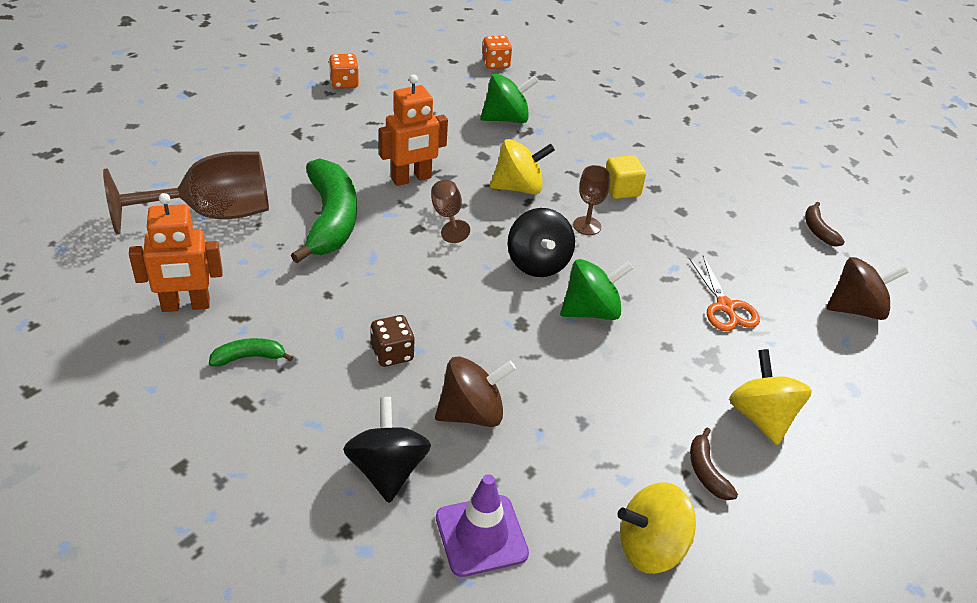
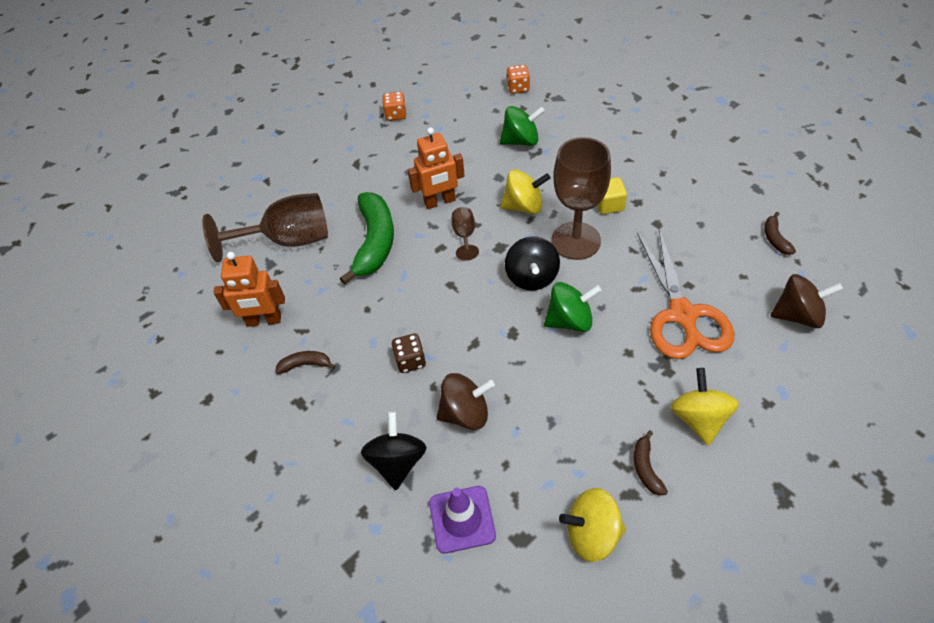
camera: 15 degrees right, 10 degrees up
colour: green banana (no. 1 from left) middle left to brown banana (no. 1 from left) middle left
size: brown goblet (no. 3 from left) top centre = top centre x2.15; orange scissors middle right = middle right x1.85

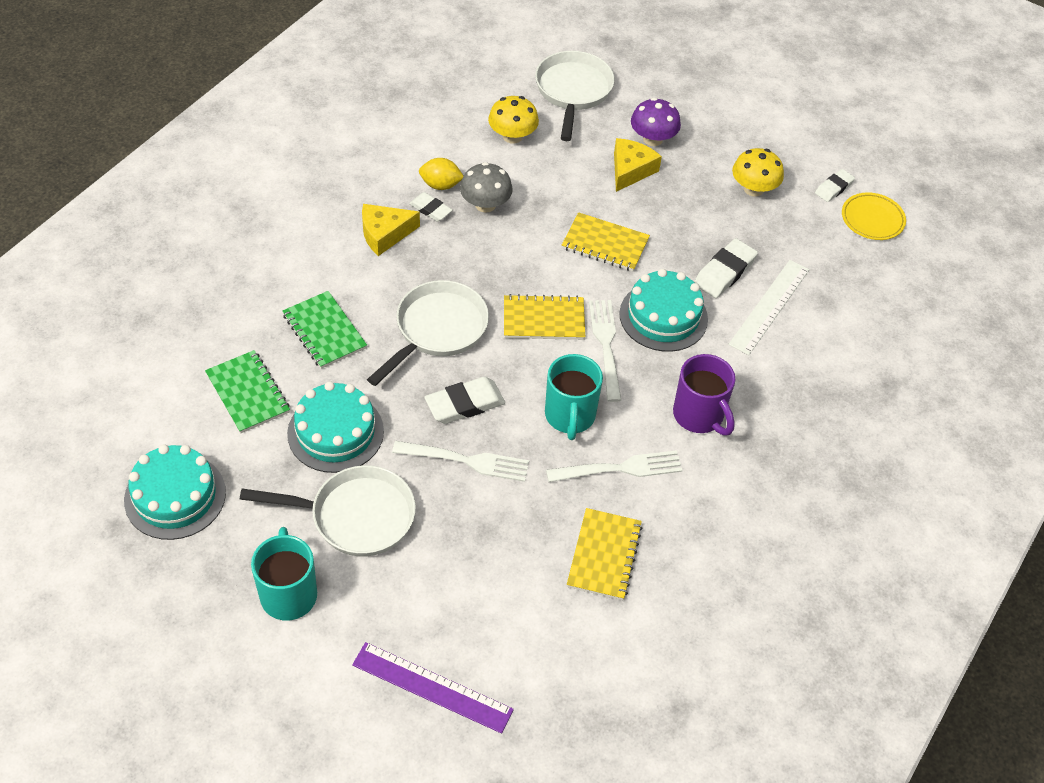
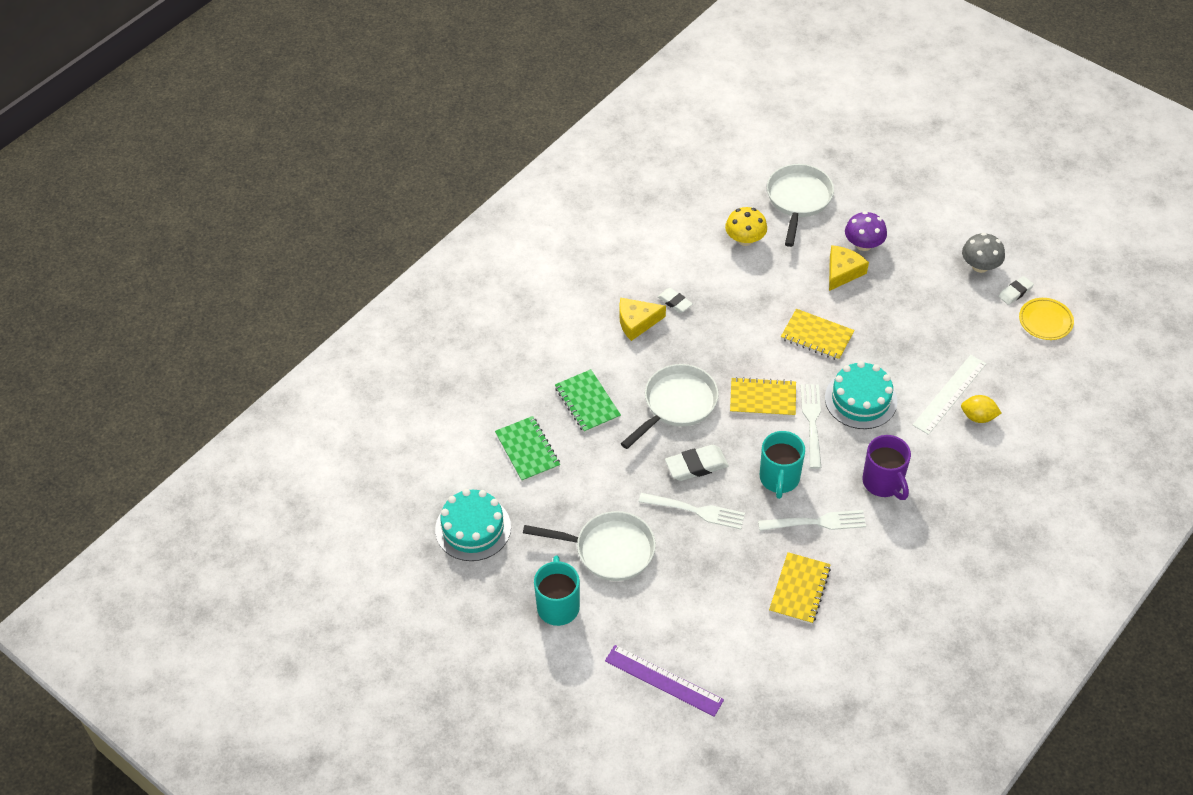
camera: 10 degrees right, 0 degrees up
missing: turquoise cake (no. 2 from left) middle left; white eraser (no. 3 from left) middle right; yellow mushroom (no. 2 from left) top right
relocated: yellow lemon top centre to middle right; grey mushroom top centre to top right

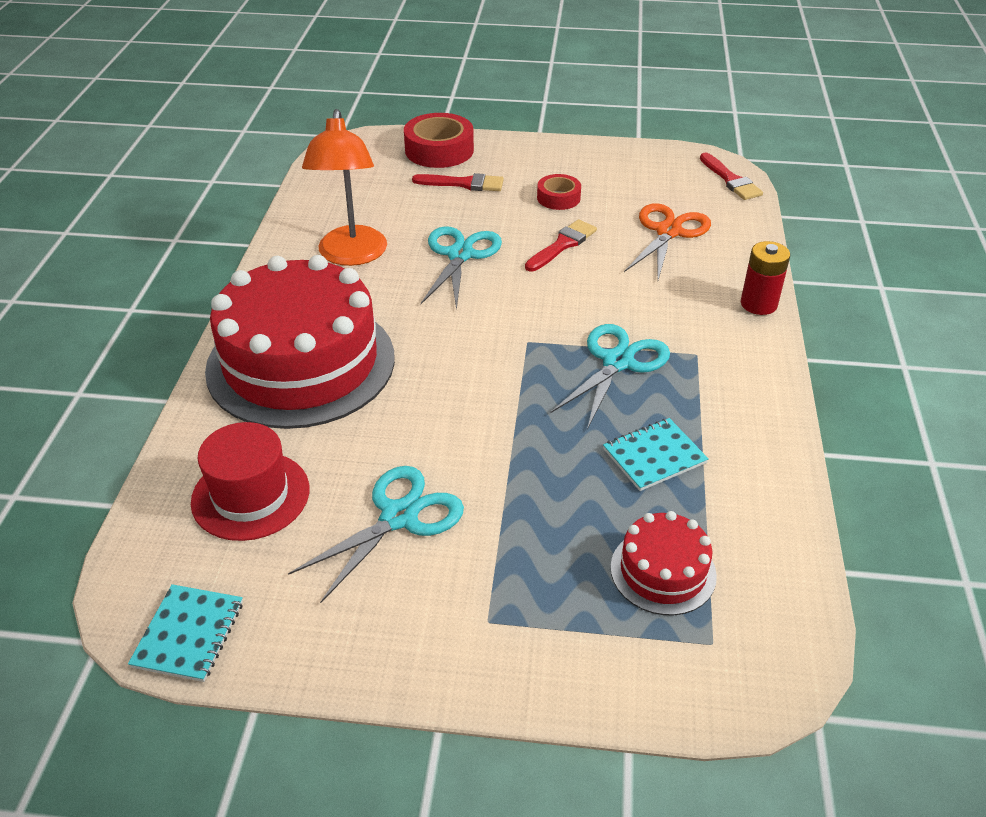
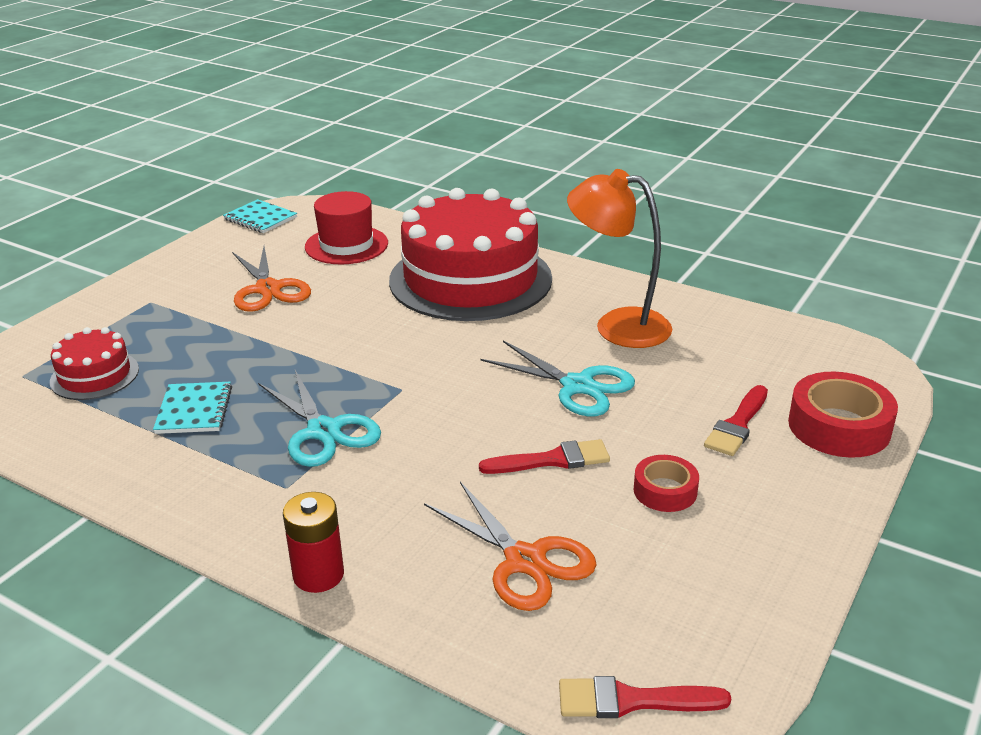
camera: 115 degrees right, 10 degrees down
colour: turquoise scissors (no. 1 from left) centre to orange scissors (no. 1 from left) middle left
spun: red brush (no. 2 from left in the first image) top centre = centre 75 degrees counterclockwise

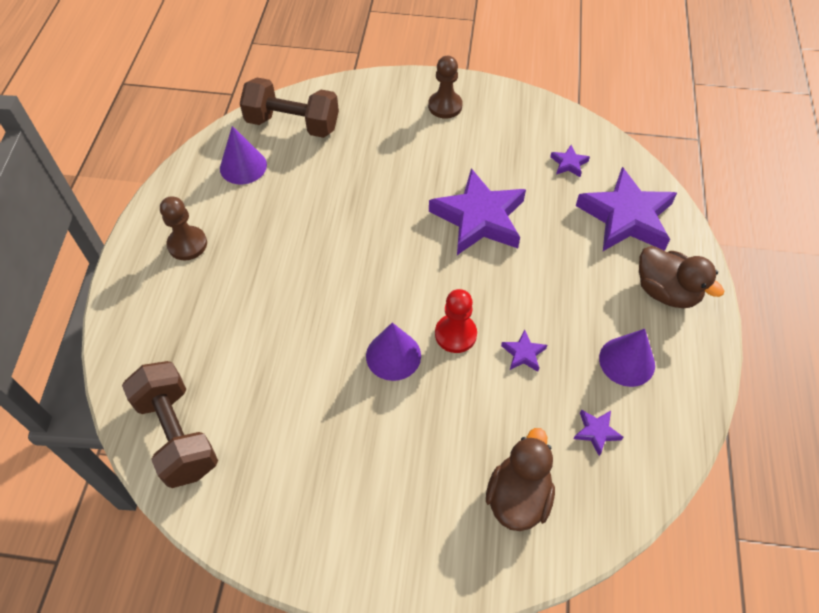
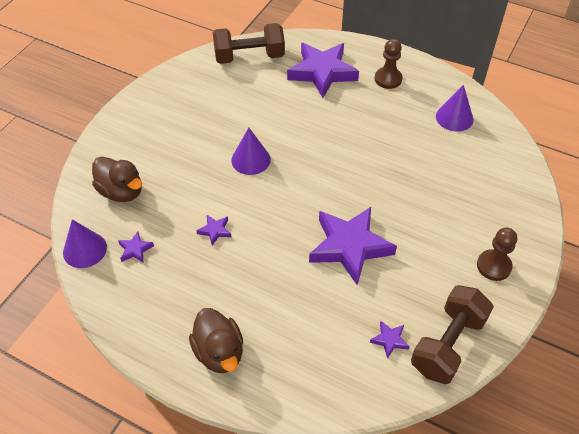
camera: 110 degrees right, 5 degrees down
missing: red pawn centre
relocated: purple cone (no. 3 from left in the first image) middle right to purple cone (no. 1 from left) middle left; purple star (no. 5 from left in the first image) middle right to purple star (no. 3 from left) top centre; brown dumbbell (no. 2 from left) top centre to bottom right
spun: brown duck (no. 2 from left) middle right = bottom centre 90 degrees counterclockwise

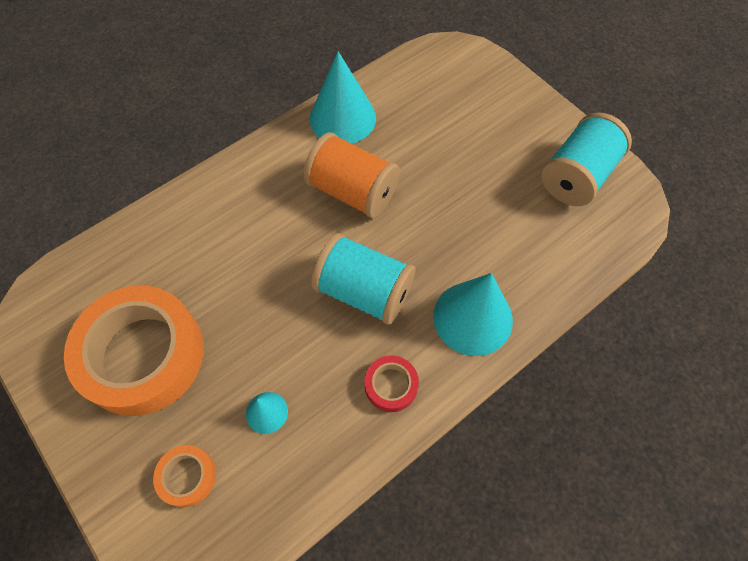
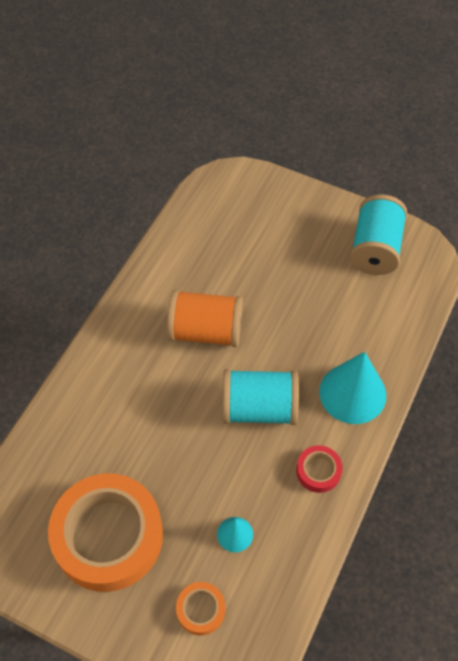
camera: 25 degrees left, 5 degrees down
missing: turquoise cone (no. 2 from left) top centre

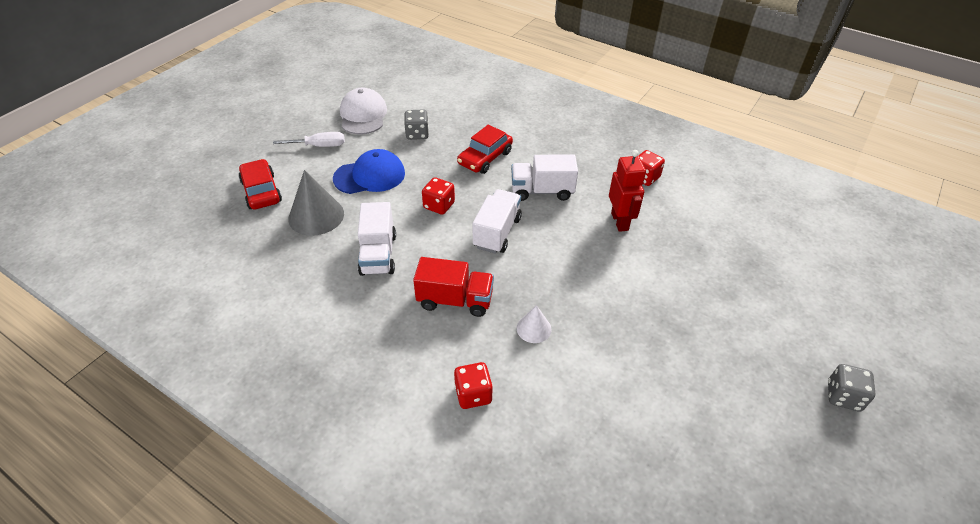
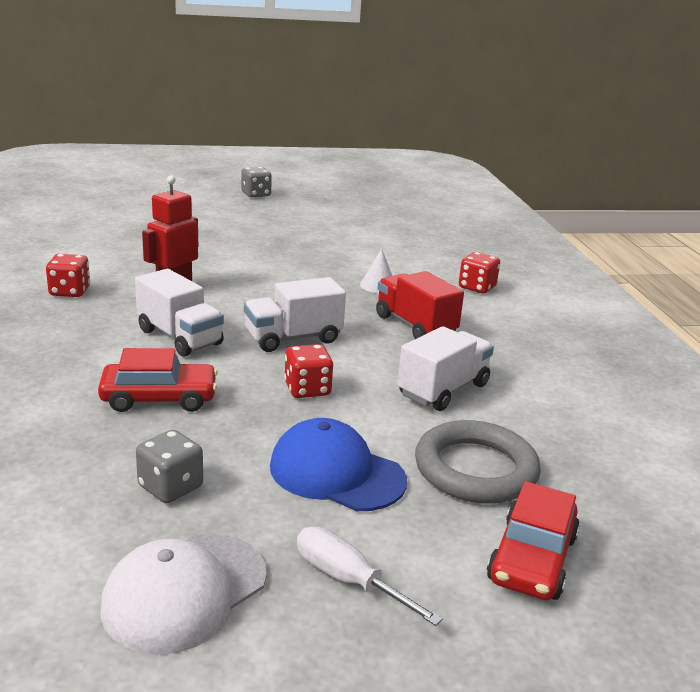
camera: 135 degrees left, 20 degrees down
exchanged: grey cone middle left to grey ring middle right

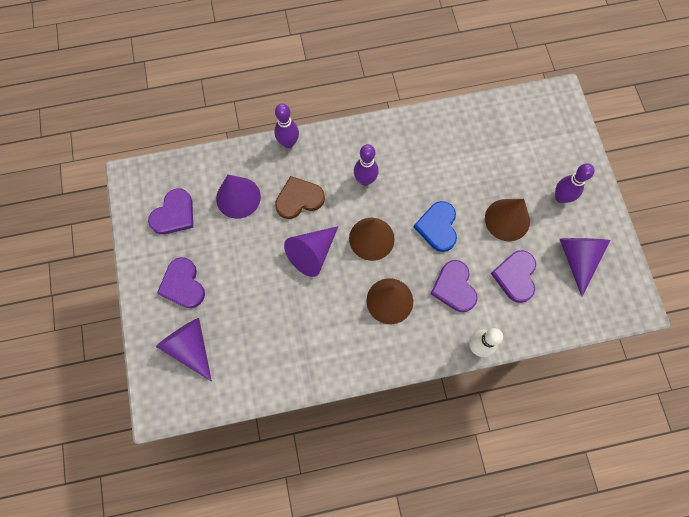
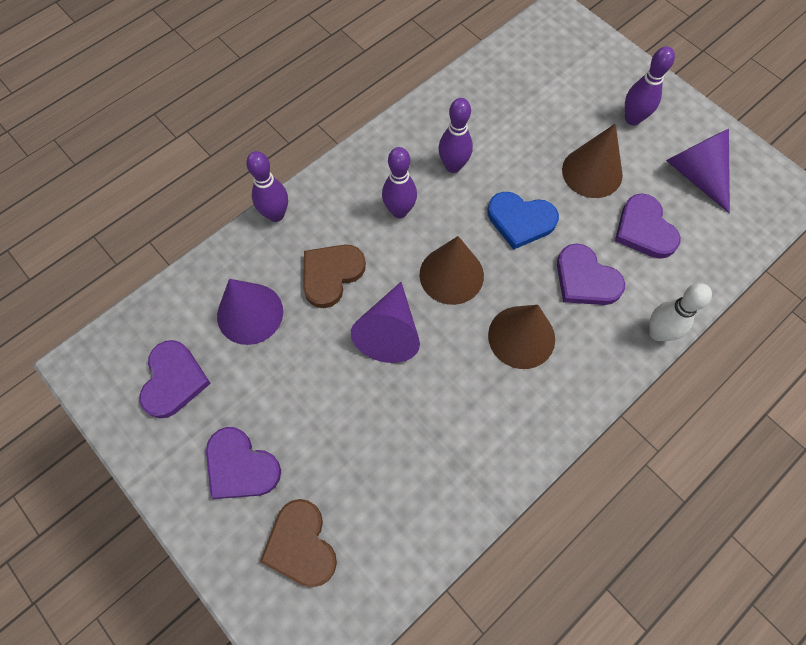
camera: 30 degrees left, 5 degrees down
appeared: purple bowling pin (no. 3 from left) top centre
exchanged: purple cone (no. 1 from left) bottom left to brown heart (no. 1 from left) bottom centre
spun: blue heart centre = centre 45 degrees counterclockwise

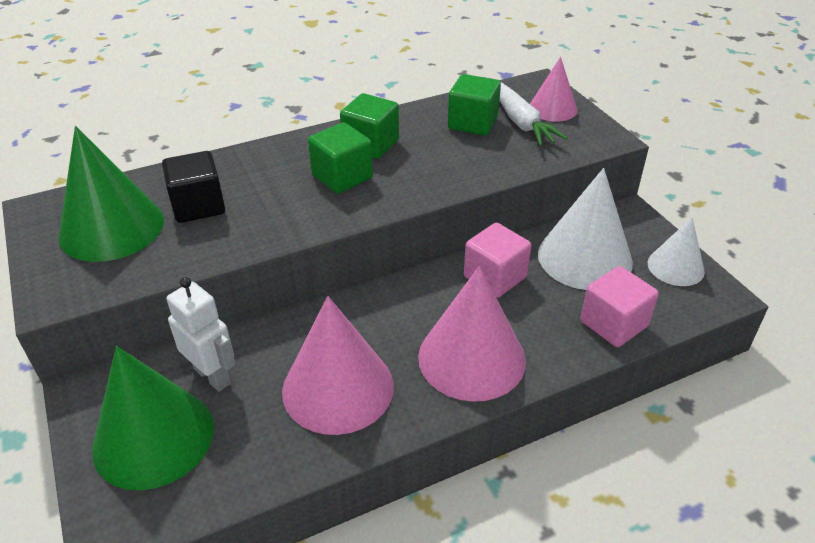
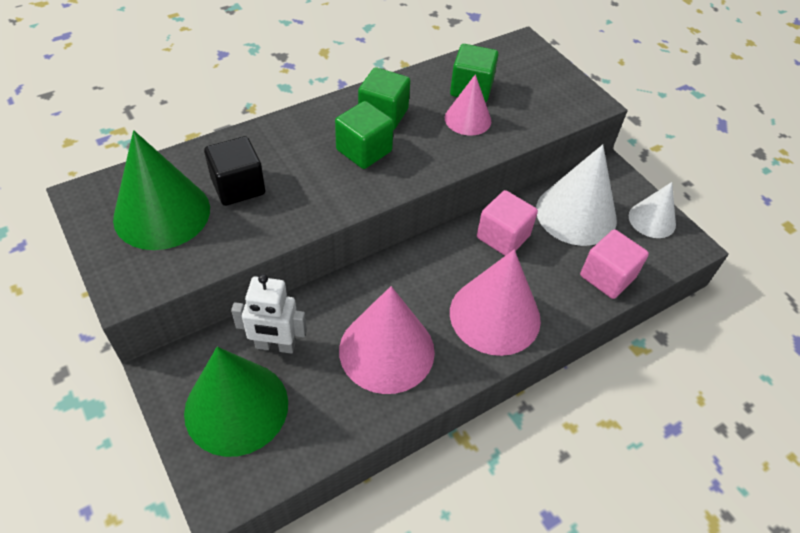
camera: 10 degrees left, 10 degrees up
missing: white carrot top centre
relocated: pink cone (no. 3 from left in the first image) top right to pink cone (no. 2 from left) top centre
spun: white robot middle left = centre 150 degrees clockwise

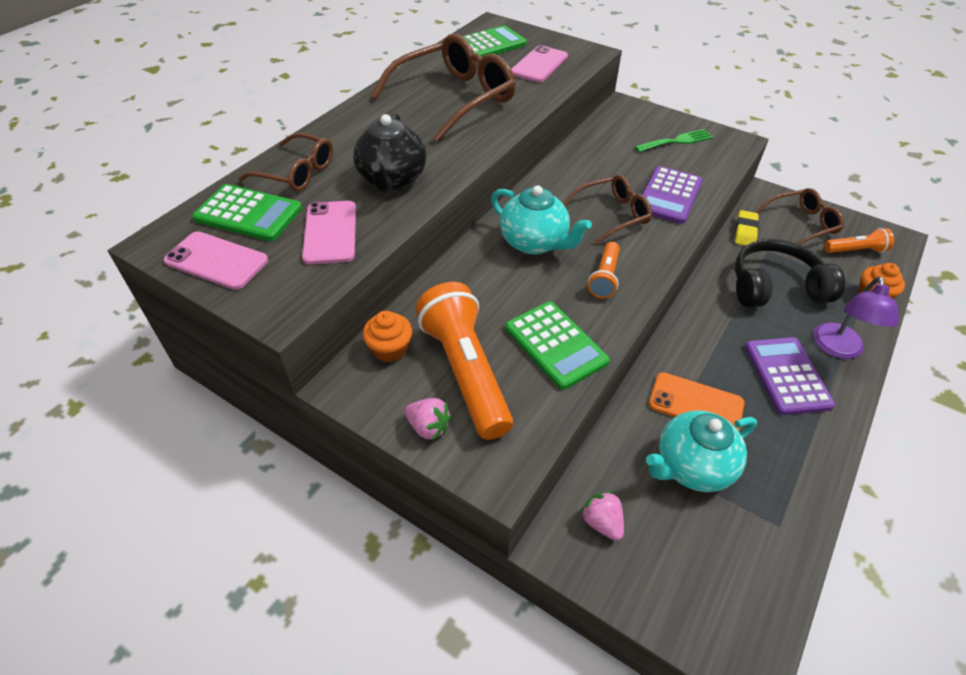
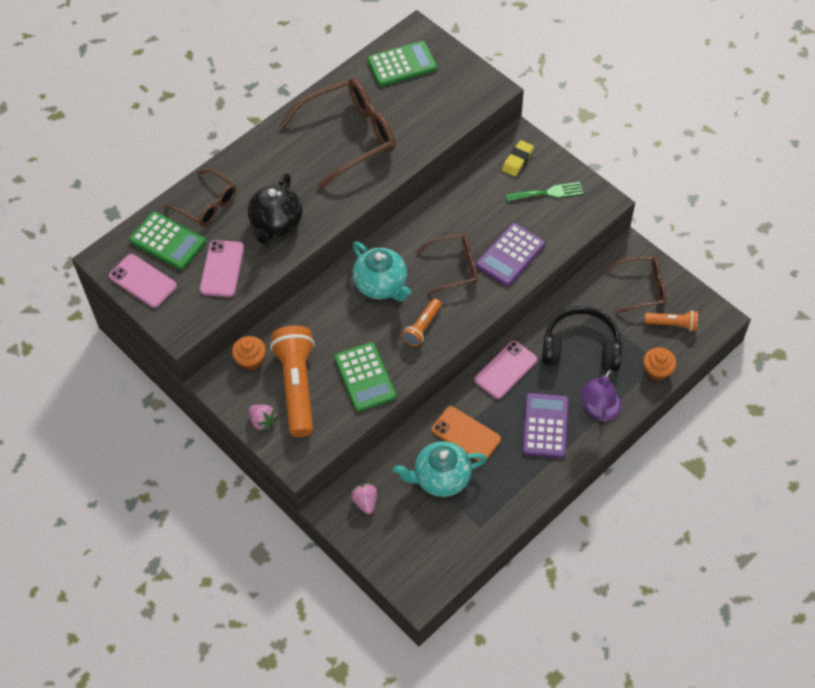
camera: 15 degrees right, 10 degrees up
relocated: pink phone (no. 3 from left) top centre to centre; yellow eraser middle right to top centre

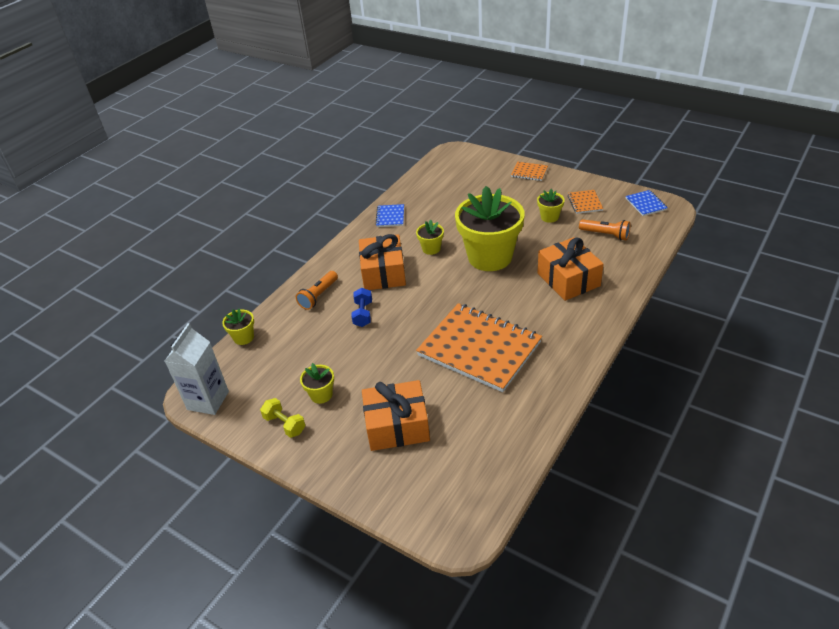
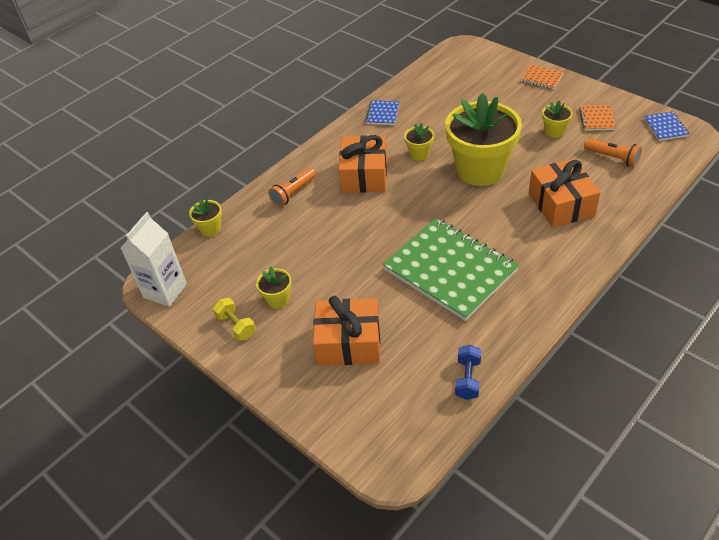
camera: 10 degrees right, 5 degrees up
relocated: blue dumbbell centre to bottom centre
colour: orange notebook (no. 1 from left) centre to green notebook centre

